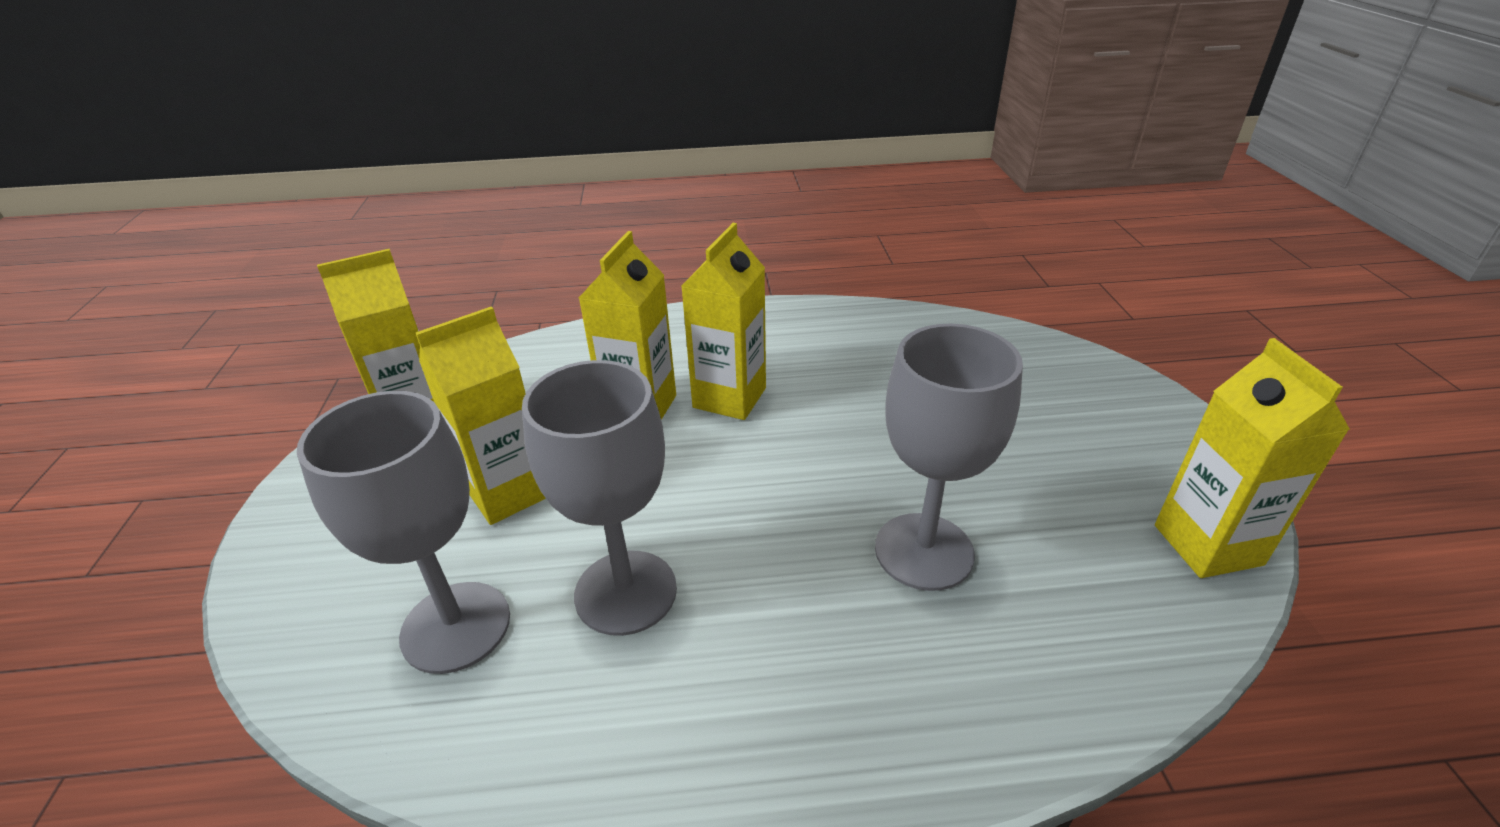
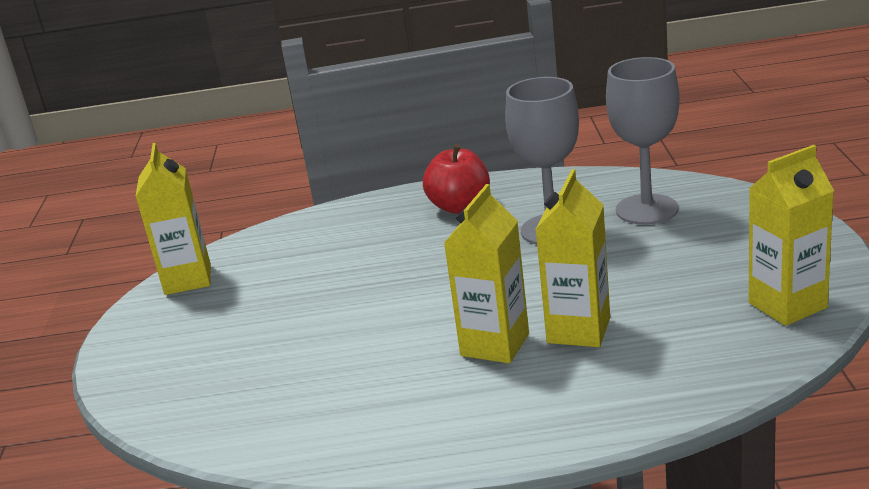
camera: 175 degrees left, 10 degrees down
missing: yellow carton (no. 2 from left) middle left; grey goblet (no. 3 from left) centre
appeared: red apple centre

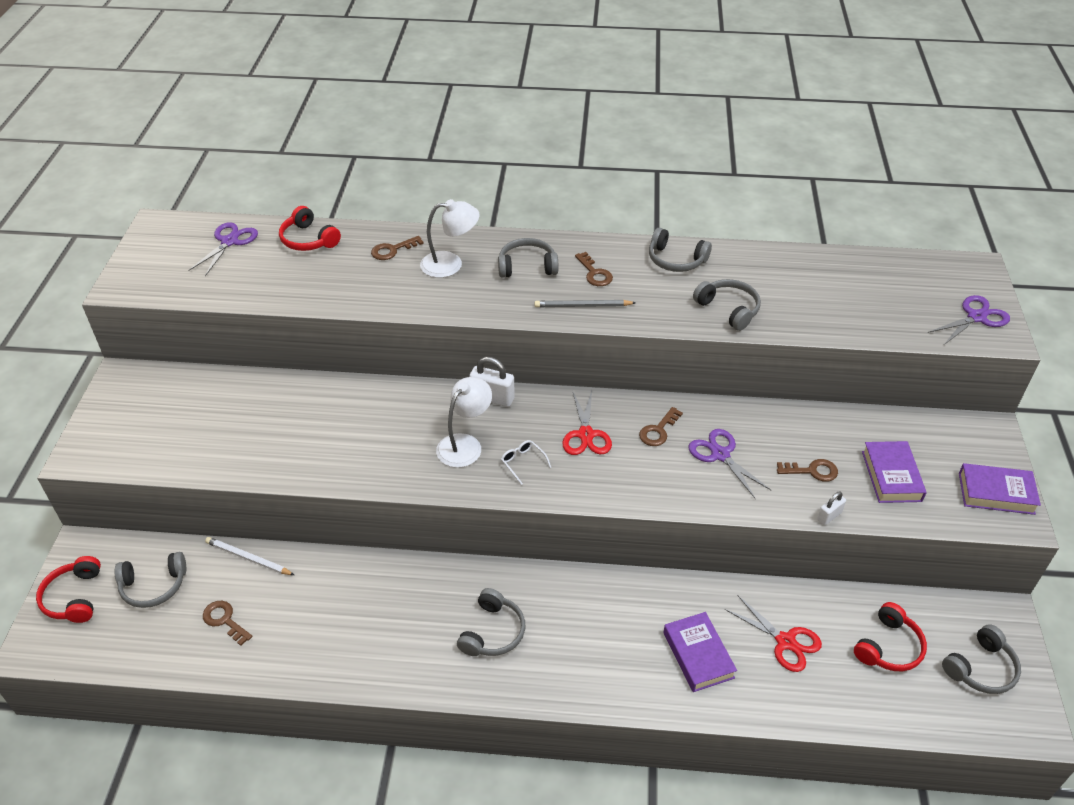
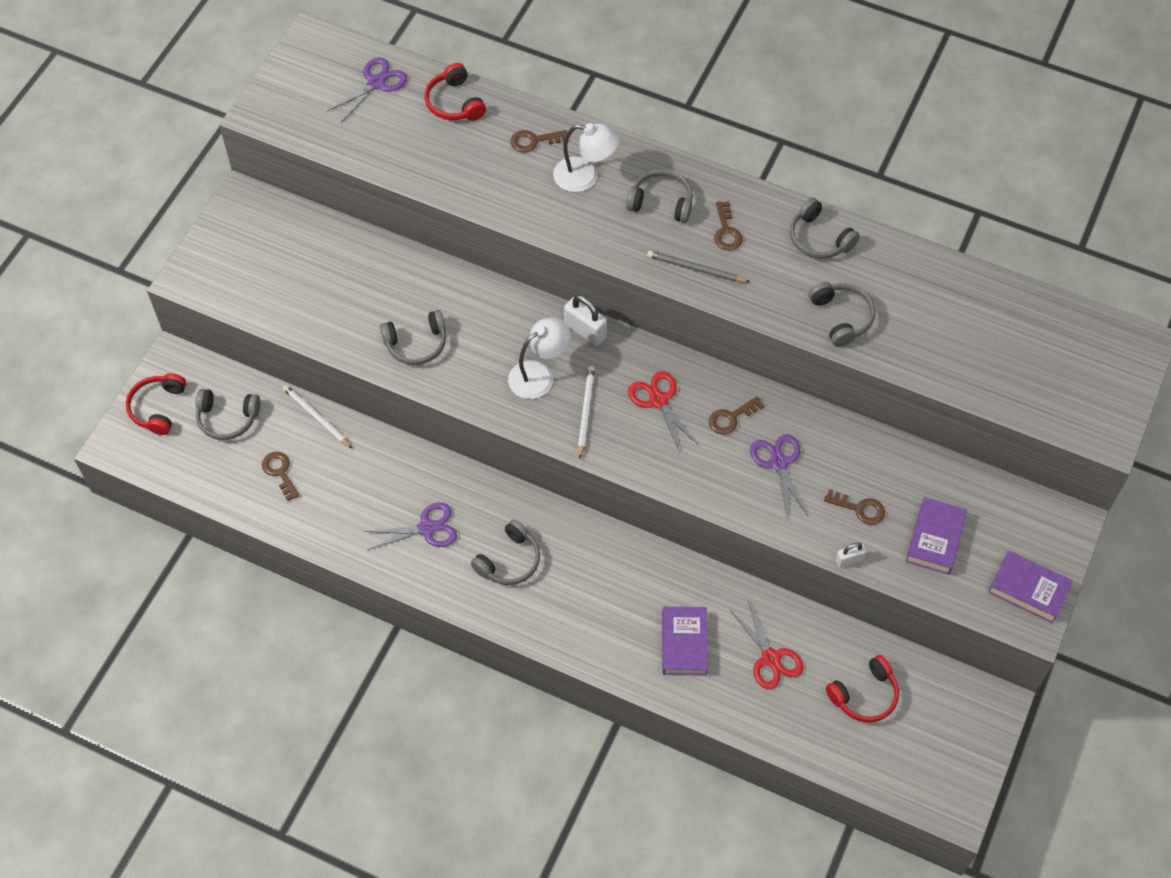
camera: 20 degrees right, 15 degrees up
relocated: purple scissors (no. 3 from left in the first image) middle right to purple scissors (no. 2 from left) centre; grey headphones (no. 6 from left in the first image) bottom right to grey headphones (no. 2 from left) centre
exchanged: white glasses centre to white pencil (no. 2 from left) centre
spun: red scissors (no. 1 from left) centre = centre 135 degrees clockwise

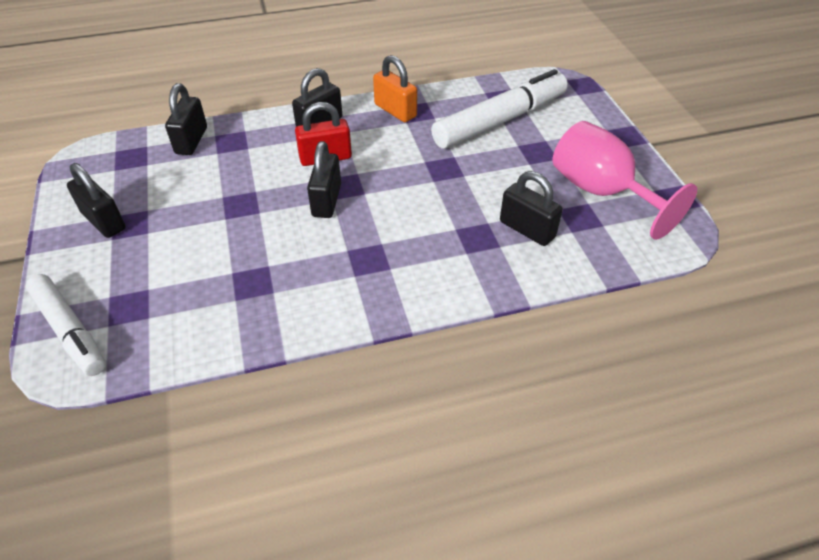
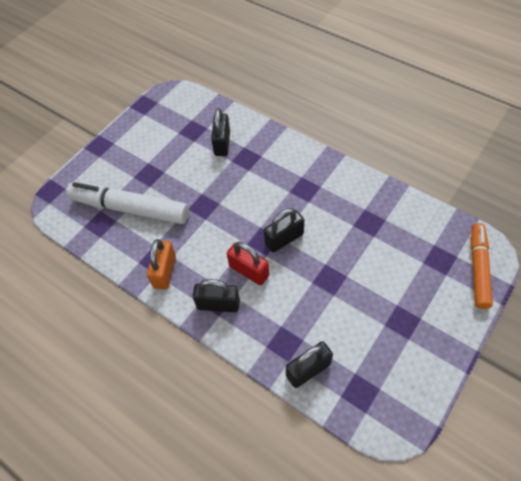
camera: 125 degrees left, 10 degrees up
missing: black padlock (no. 1 from left) middle left; pink goblet top right
colour: white marker (no. 1 from left) middle left to orange marker middle right

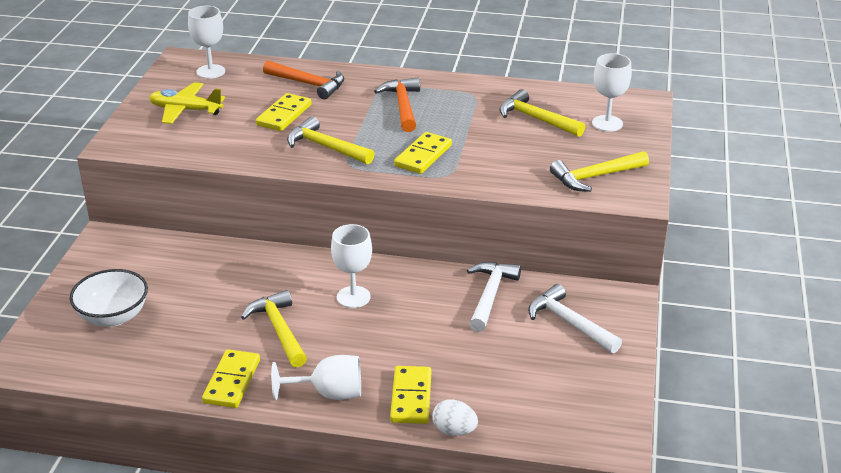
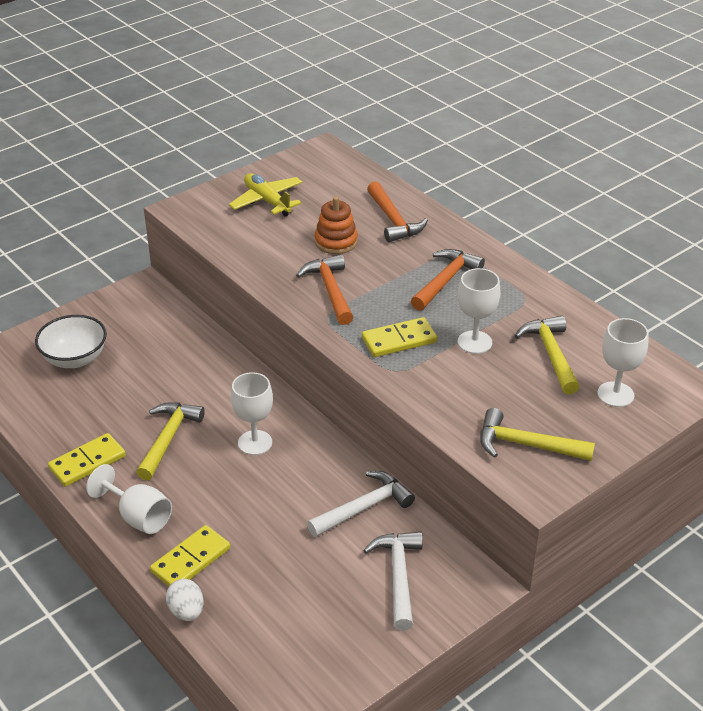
camera: 40 degrees right, 5 degrees up
relocated: white goblet (no. 1 from left in the first image) top left to white goblet (no. 3 from left) middle right
exchanged: yellow domino (no. 2 from left) top centre to orange stacking toy top centre
colour: yellow hammer (no. 2 from left) top centre to orange hammer (no. 1 from left) centre

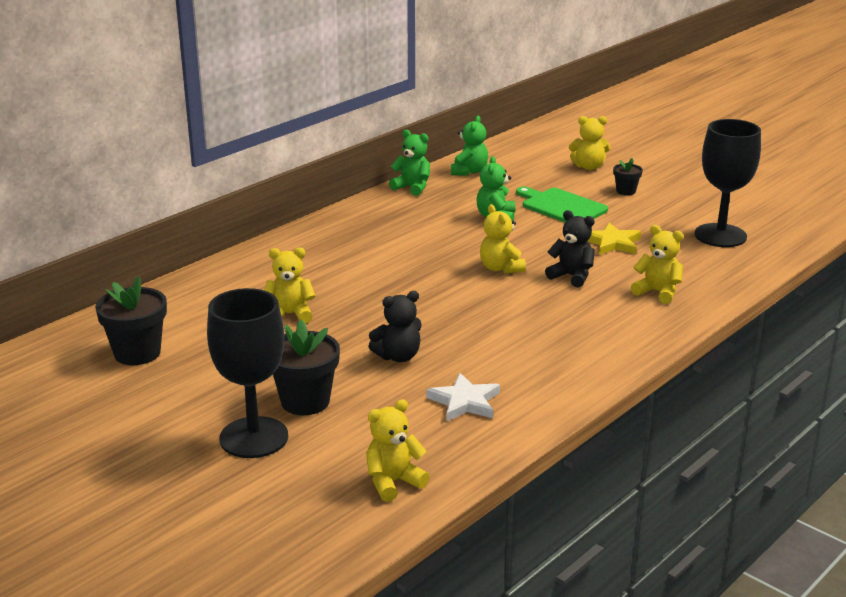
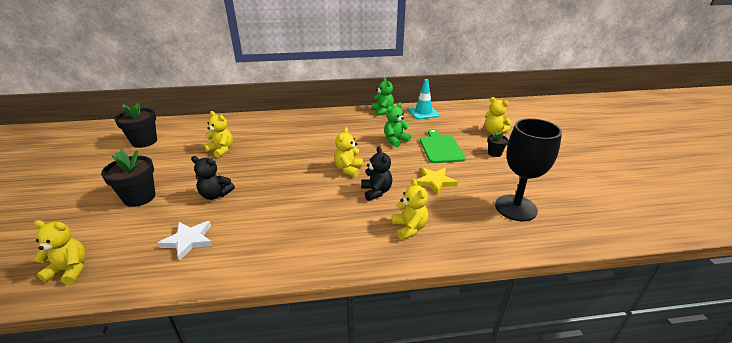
camera: 40 degrees right, 5 degrees up
missing: black goblet (no. 1 from left) middle left
exchanged: green teddy bear (no. 2 from left) top centre to turquoise traffic cone top centre

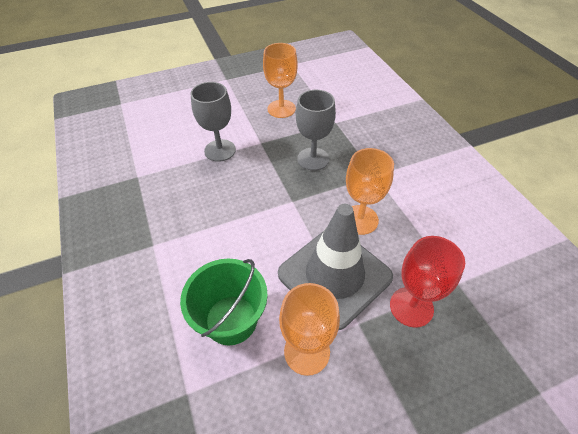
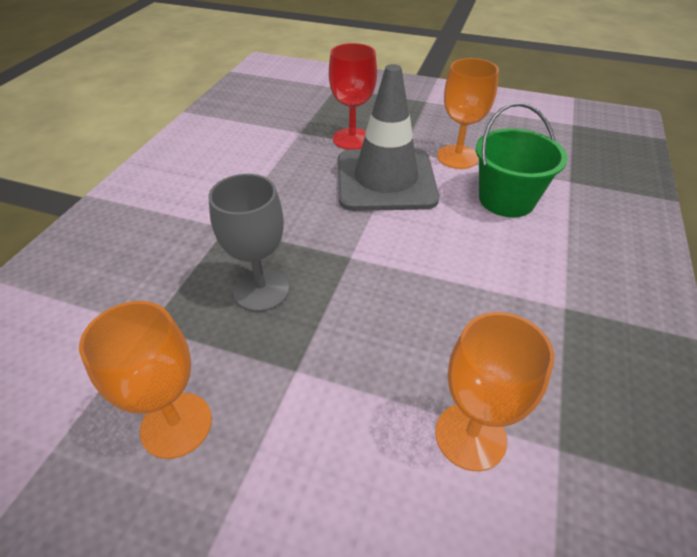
camera: 140 degrees left, 5 degrees down
missing: grey goblet (no. 1 from left) top centre
relocated: orange goblet (no. 3 from left) centre to bottom right

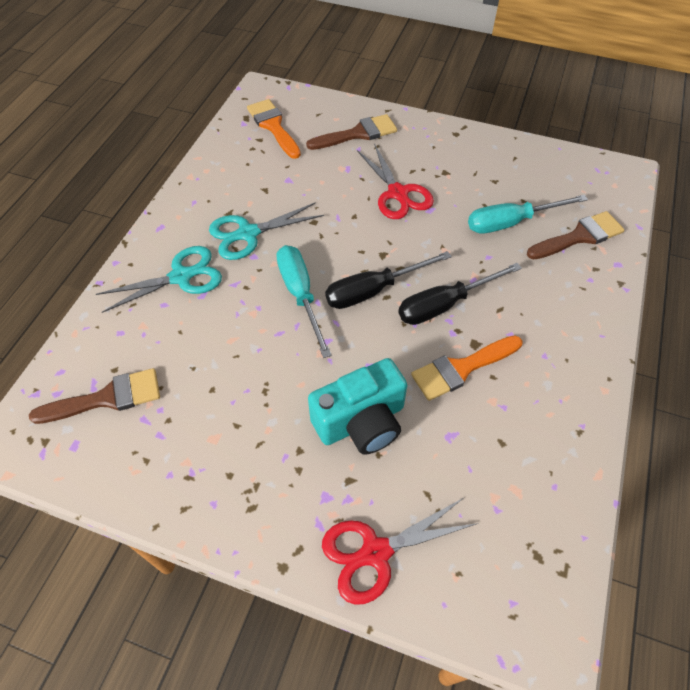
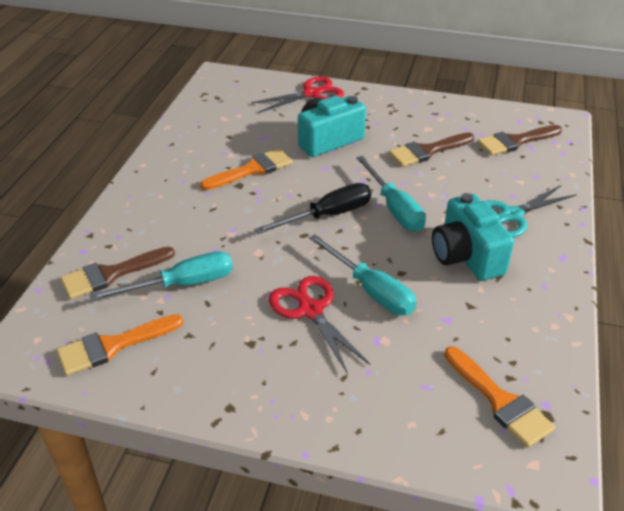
camera: 175 degrees right, 15 degrees down
missing: black screwdriver (no. 2 from left) middle right
appeared: orange brush (no. 1 from left) bottom left; turquoise screwdriver (no. 2 from left) centre
relocated: brown brush (no. 2 from left) top centre to top right
exchanged: turquoise scissors (no. 2 from left) centre to turquoise camera (no. 2 from left) middle right

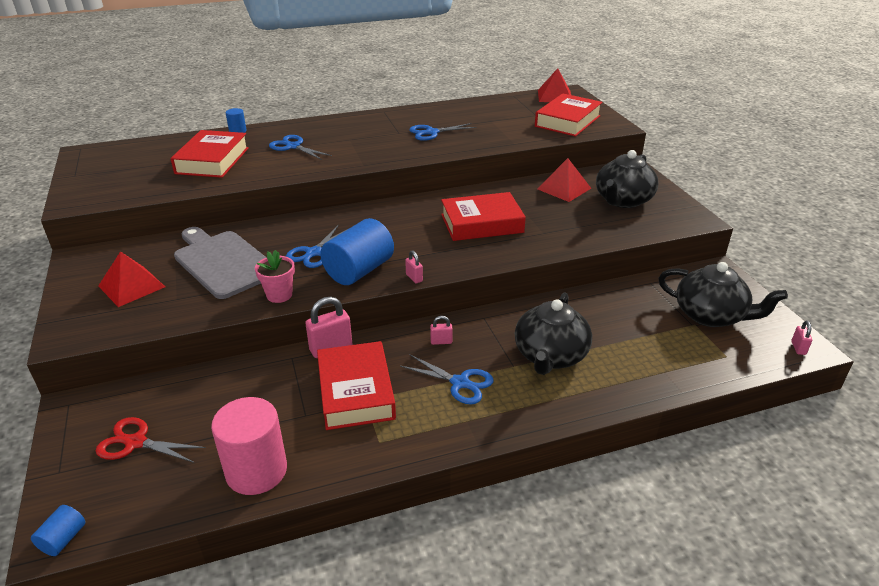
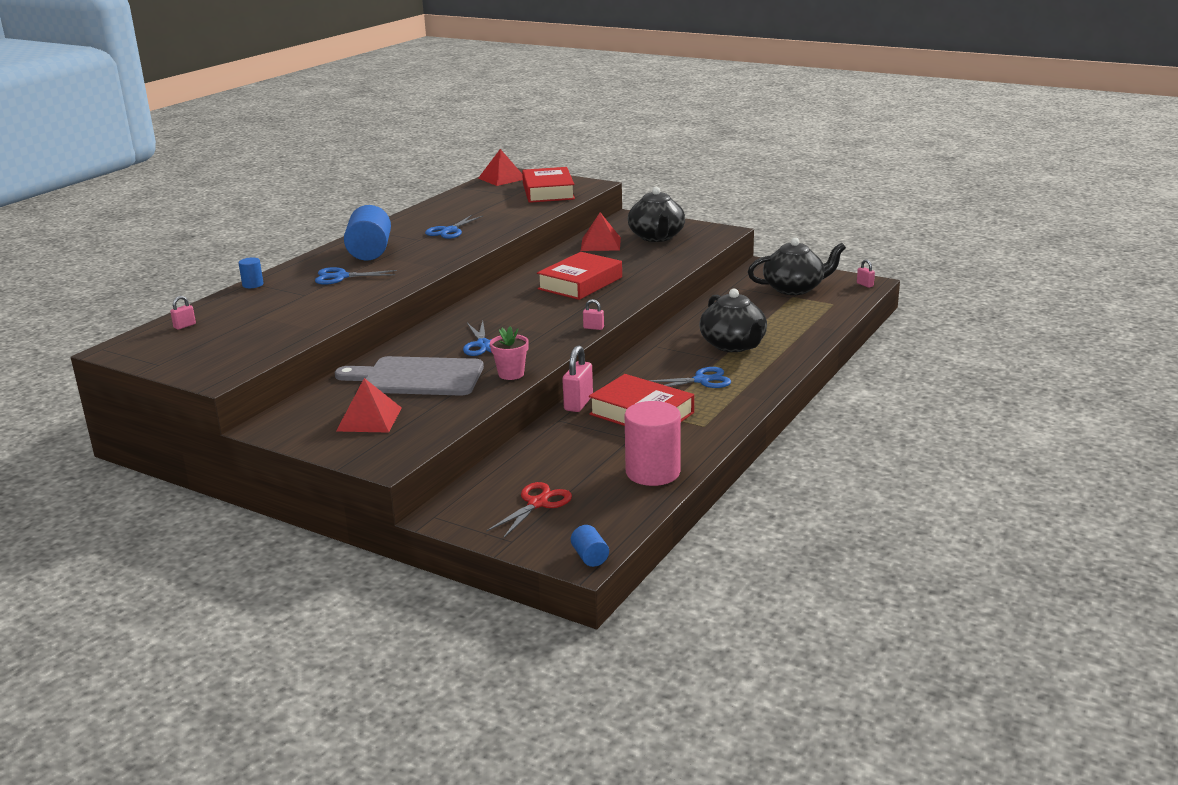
camera: 40 degrees left, 10 degrees down
missing: red book (no. 1 from left) top left
relocated: pink padlock (no. 3 from left in the first image) centre to pink padlock (no. 1 from left) middle left; blue cylinder (no. 3 from left in the first image) centre to blue cylinder (no. 2 from left) top left
spun: red scissors bottom left = centre 150 degrees clockwise

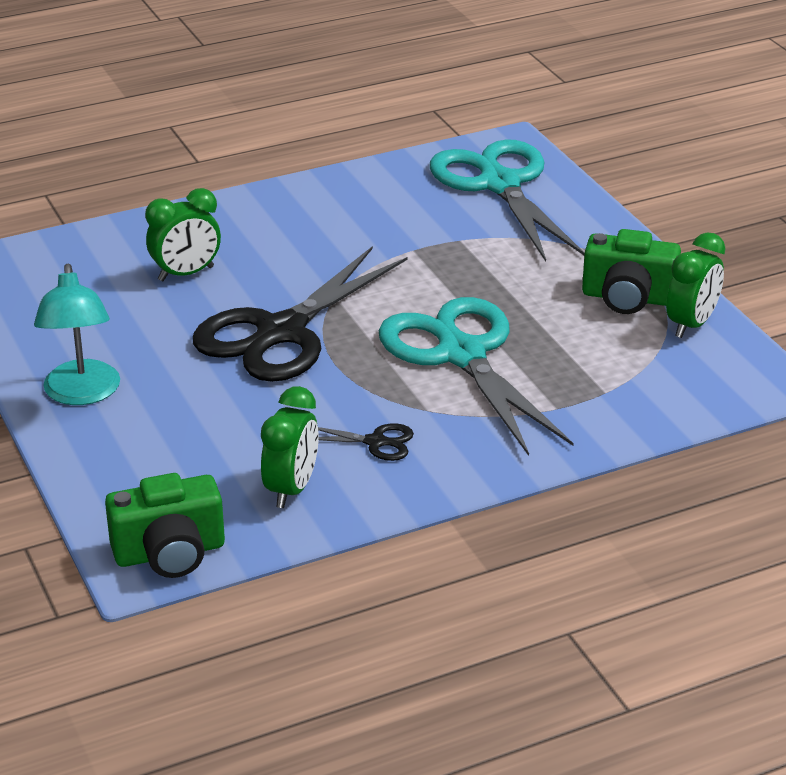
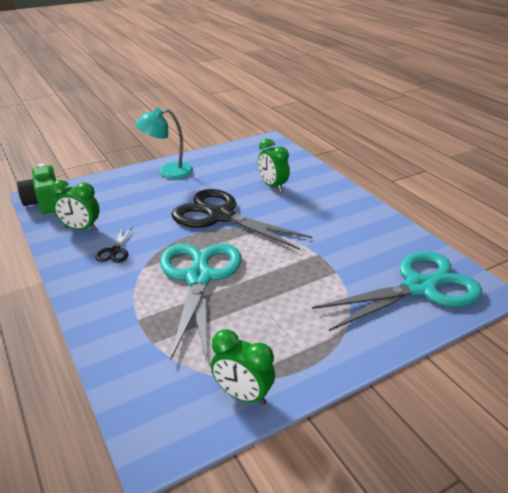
camera: 85 degrees right, 0 degrees up
missing: green camera (no. 2 from left) middle right
spun: turquoise scissors (no. 1 from left) centre = centre 60 degrees counterclockwise

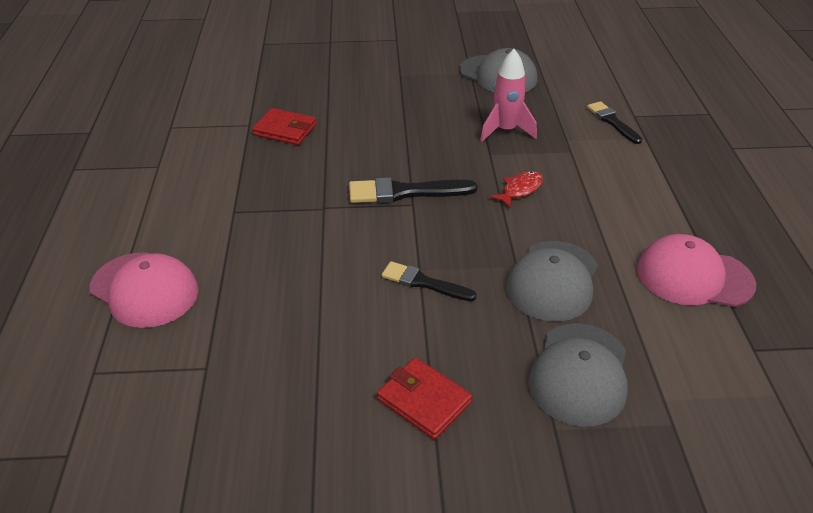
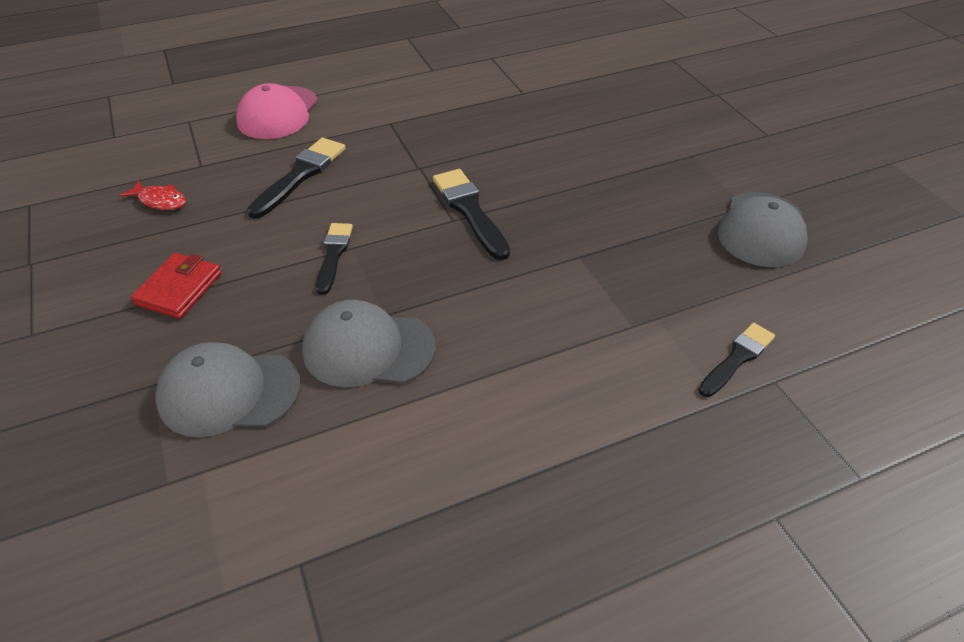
camera: 70 degrees right, 5 degrees up
missing: red wallet (no. 1 from left) top centre; pink rocket top centre; pink cap (no. 2 from left) middle right
appeared: black brush (no. 1 from left) top left
relocated: red fish centre to top left

